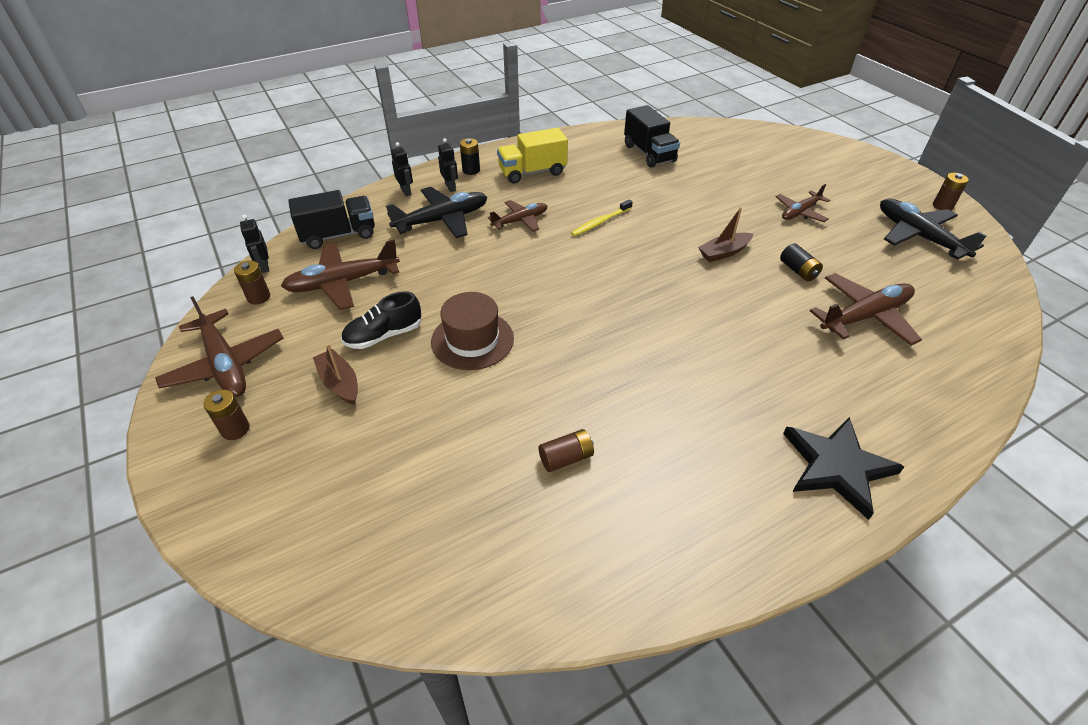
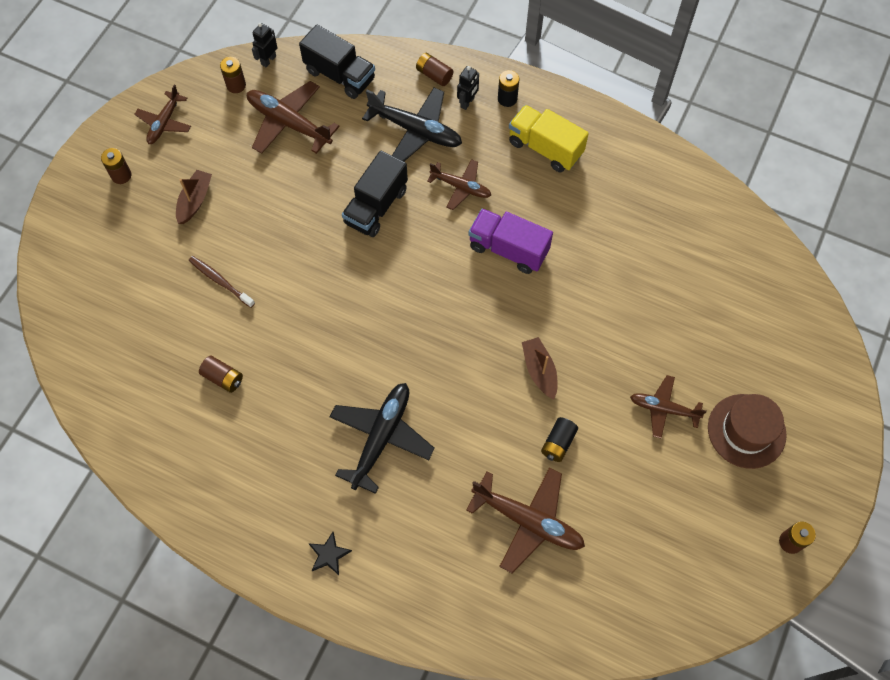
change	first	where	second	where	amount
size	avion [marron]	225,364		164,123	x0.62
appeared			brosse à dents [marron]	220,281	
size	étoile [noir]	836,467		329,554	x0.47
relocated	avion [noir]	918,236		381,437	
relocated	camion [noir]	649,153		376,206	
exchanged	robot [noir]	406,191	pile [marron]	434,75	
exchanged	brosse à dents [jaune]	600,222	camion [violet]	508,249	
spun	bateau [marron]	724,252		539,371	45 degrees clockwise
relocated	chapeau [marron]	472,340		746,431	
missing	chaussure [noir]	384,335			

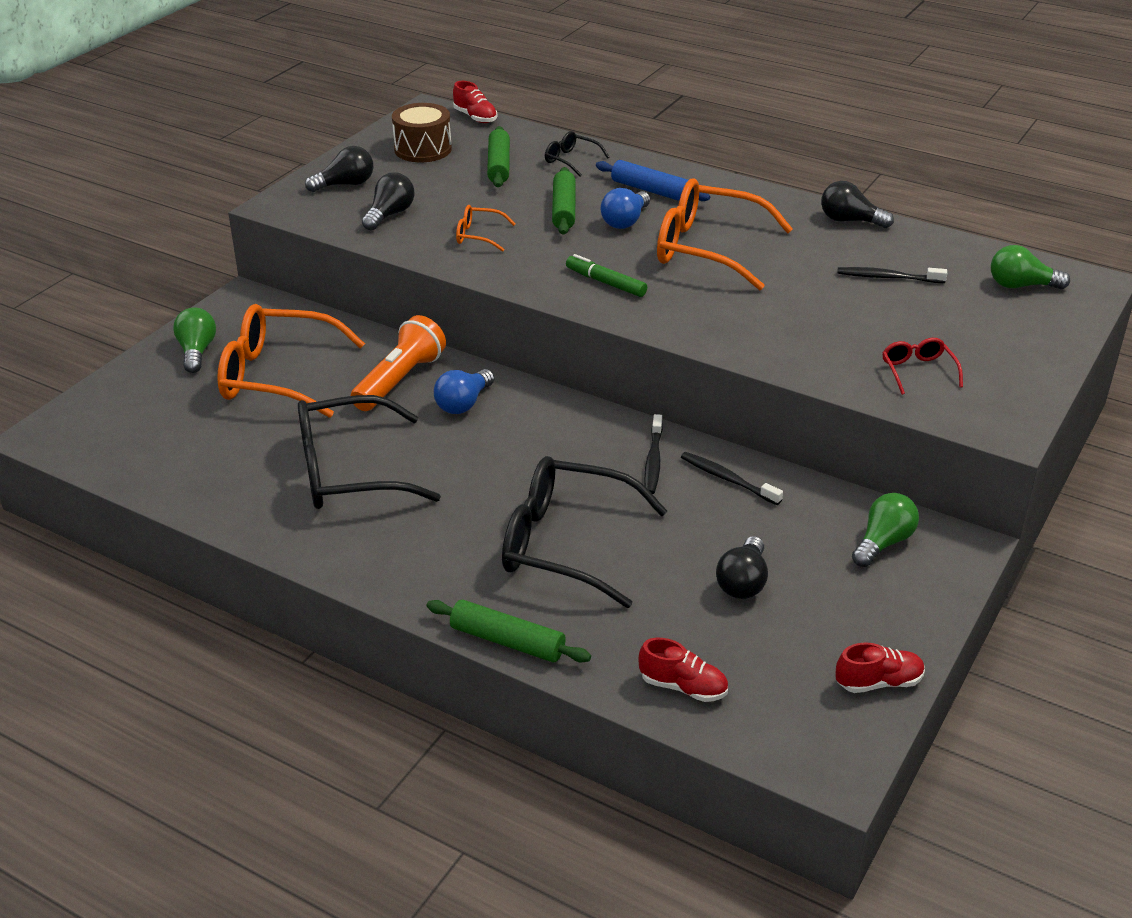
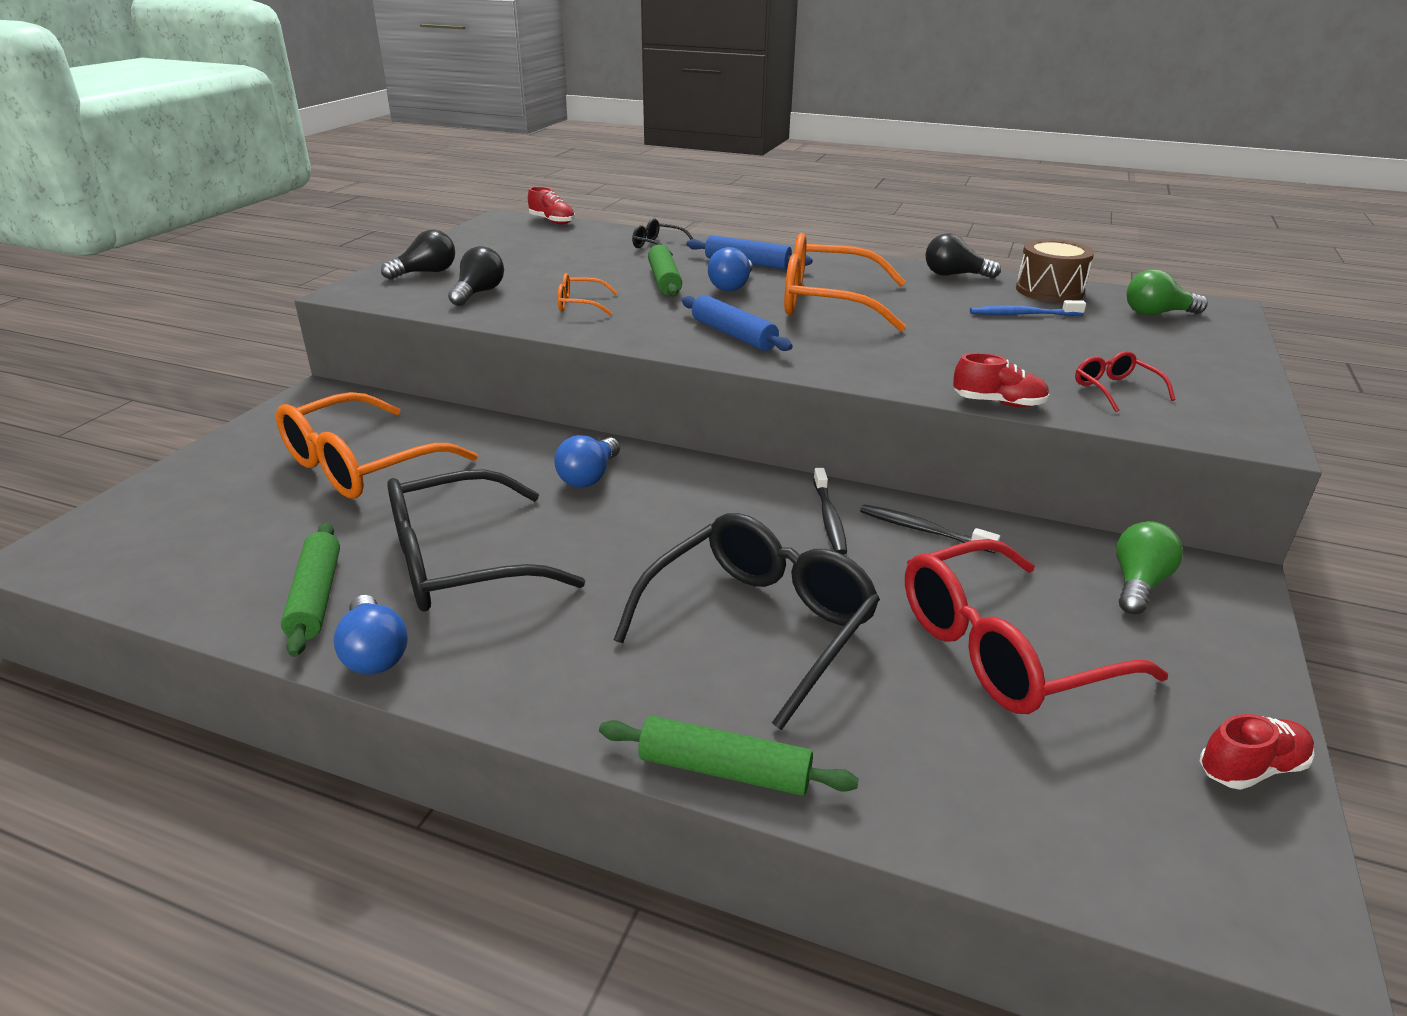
change	first	where	second	where	amount
spun	lunettes [orange]	277,376		360,465	45 degrees counterclockwise
relocated	rouleau à pâtisserie [vert]	499,165		316,597	
appeared			ampoule [bleu]	374,653	
spun	lunettes [noir]	565,544		760,624	120 degrees clockwise
exchanged	feutre [vert]	605,283	rouleau à pâtisserie [bleu]	733,335	
exchanged	ampoule [noir]	743,582	lunettes [rouge]	1002,650	
relocated	chaussure [rouge]	683,687		998,403	
colour	brosse à dents [noir]	888,277	brosse à dents [bleu]	1023,314	
relocated	tambour [marron]	423,149		1049,291	
missing	ampoule [vert]	197,352			
missing	lampe de poche [orange]	400,380			

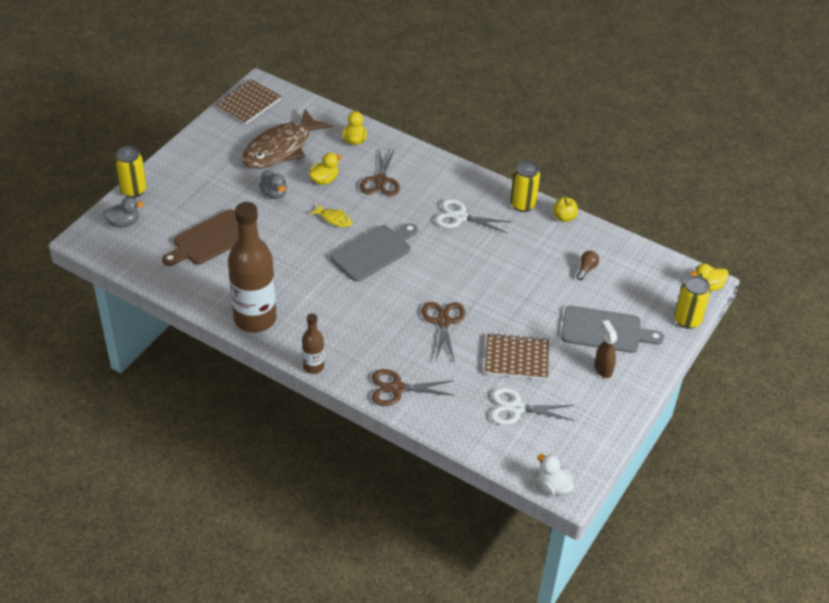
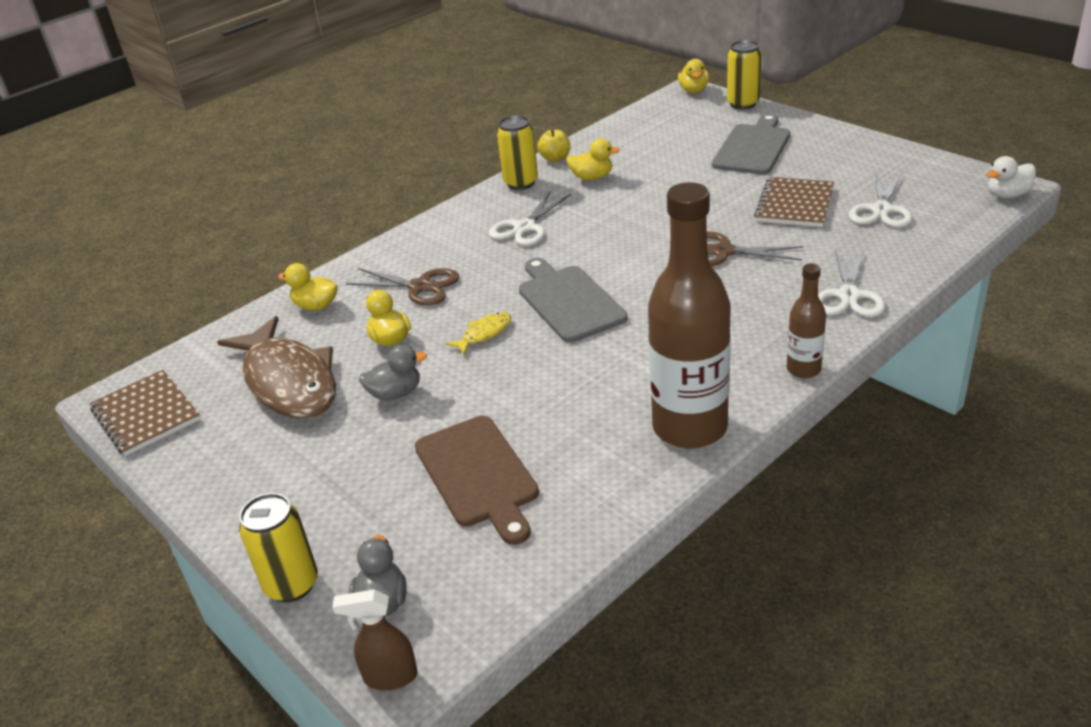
change	first	where	second	where	amount
relocated	vaporisateur [marron]	603,369		390,677	
appeared			canard [jaune]	592,177	
colour	ciseaux [marron]	397,388	ciseaux [blanc]	849,296	
missing	ampoule [marron]	586,269			

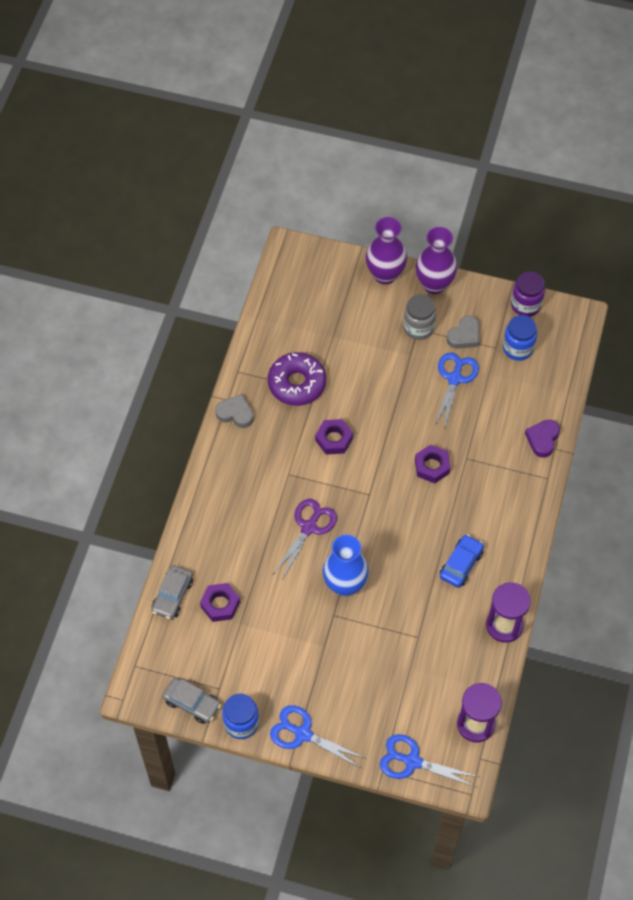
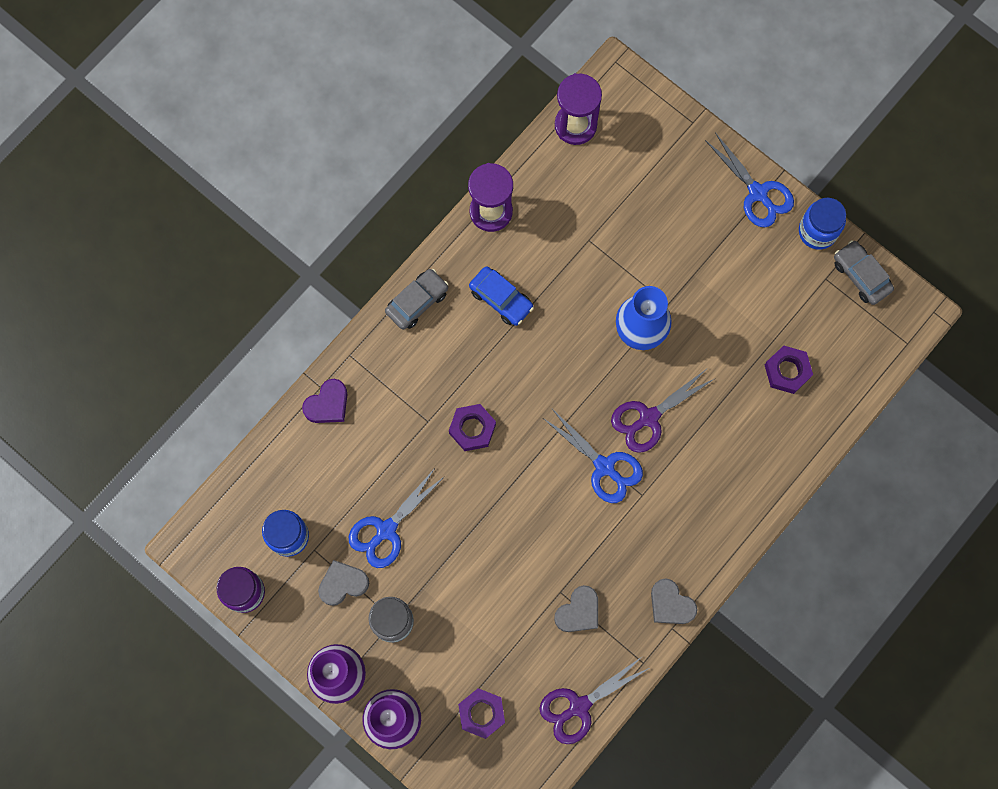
change	first	where	second	where	amount
relocated	voiture [gris]	172,595		417,302	
relocated	écrou [violet]	334,439		481,713	
spun	voiture [bleu]	461,564		501,299	105 degrees counterclockwise
appeared			ciseaux [violet]	579,706	
relocated	ciseaux [bleu]	412,761		604,467	
exchanged	beignet [violet]	297,383	cœur [gris]	578,611	

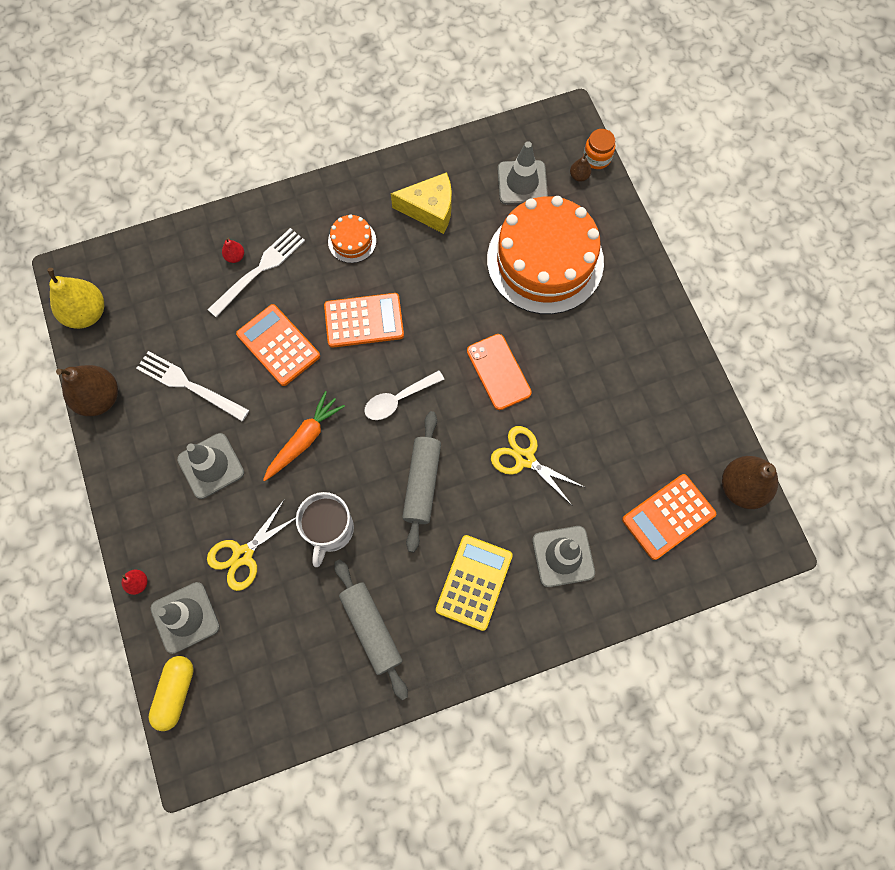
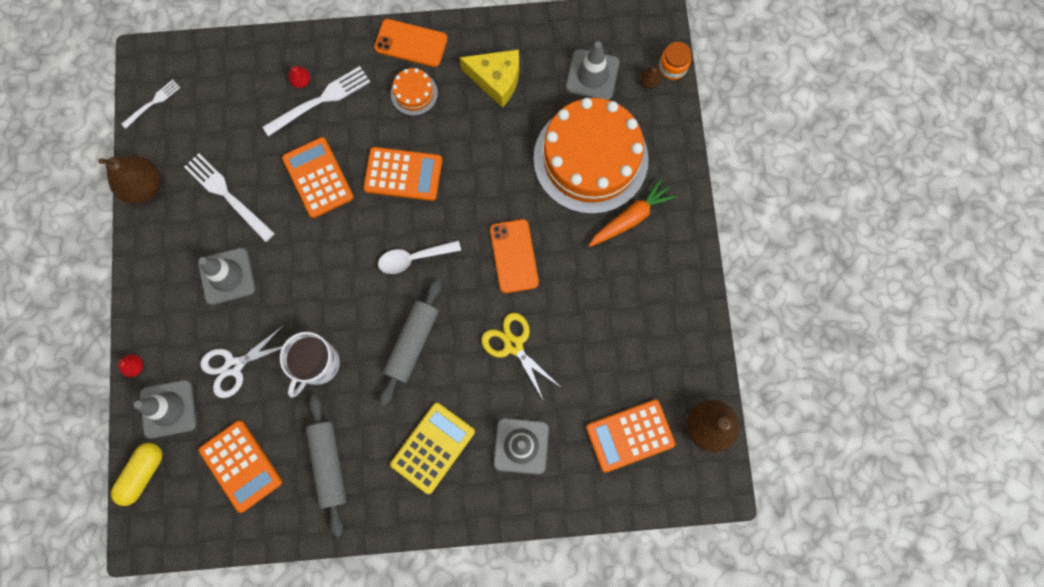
change	first	where	second	where	amount
exchanged	poire [jaune]	87,313	fourchette [blanc]	153,102	
appeared			calculatrice [orange]	241,466	
colour	ciseaux [jaune]	243,555	ciseaux [blanc]	234,366	
appeared			téléphone [orange]	411,43	
relocated	carotte [orange]	304,439		631,218	

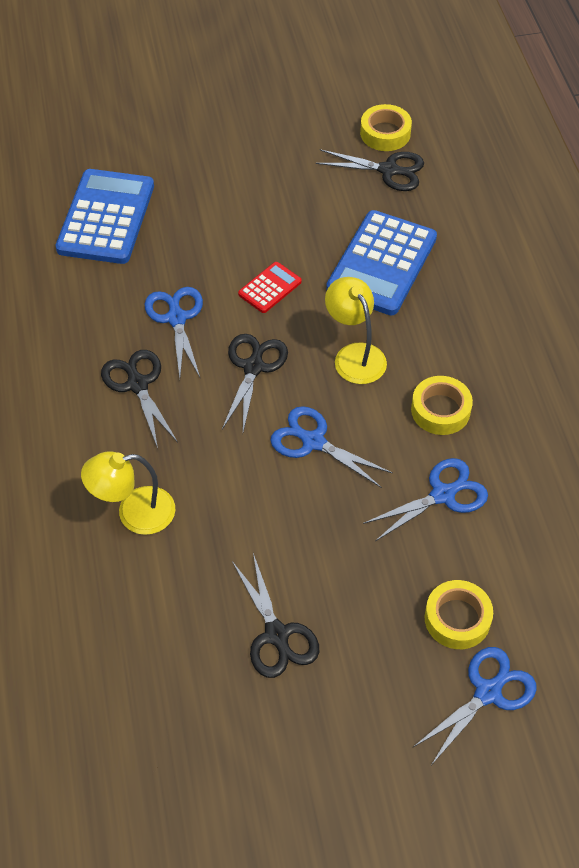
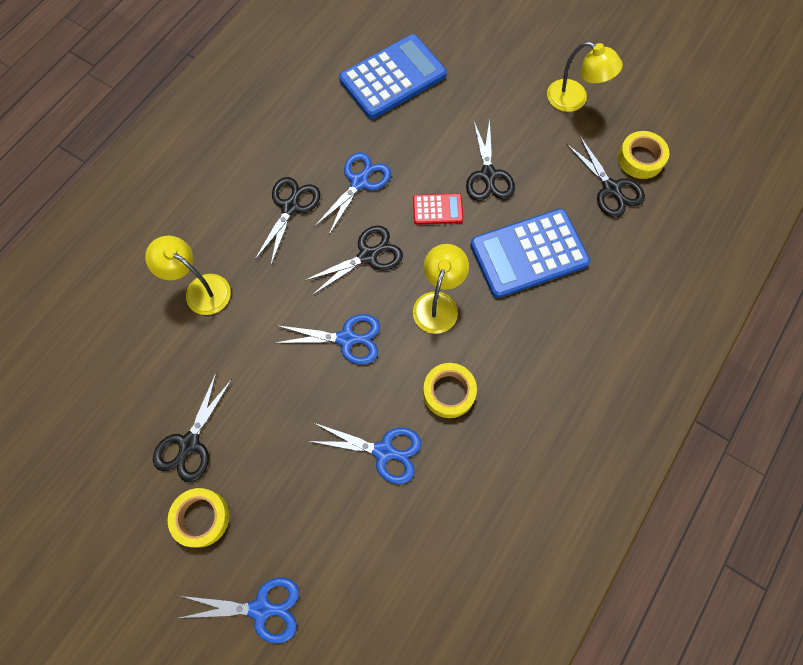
change	first	where	second	where	amount
relocated	ruban adhésif [jaune]	457,619		201,518	
spun	ciseaux [bleu]	313,441		347,339	105 degrees clockwise
appeared			ciseaux [noir]	488,175	
appeared			lampe [jaune]	574,100	

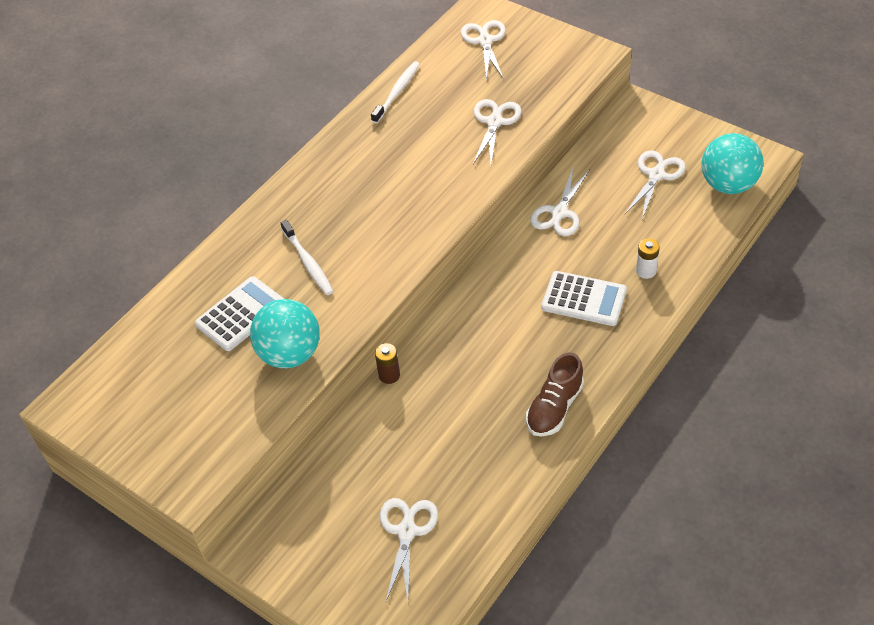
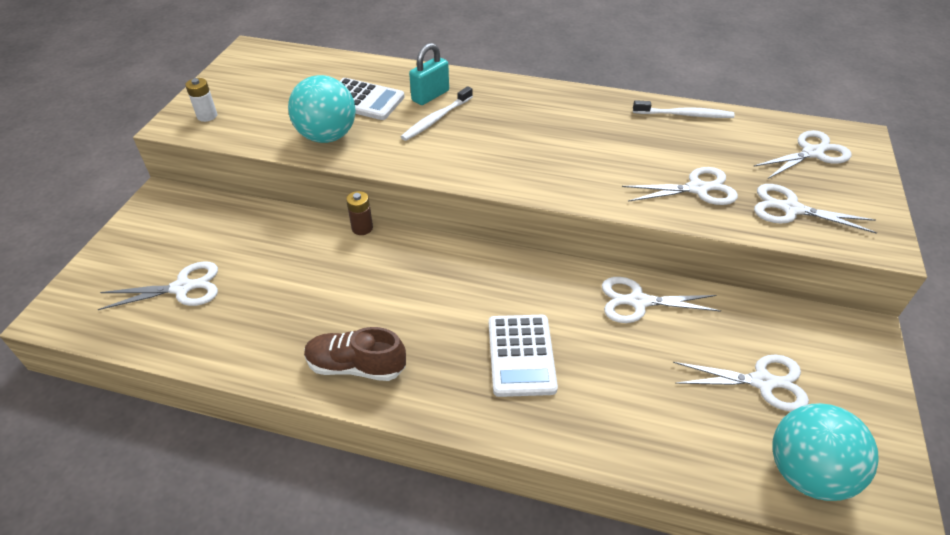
change	first	where	second	where	amount
relocated	pile [blanc]	646,271		207,116	
appeared			cadenas [turquoise]	430,96	
appeared			ciseaux [blanc]	791,209	

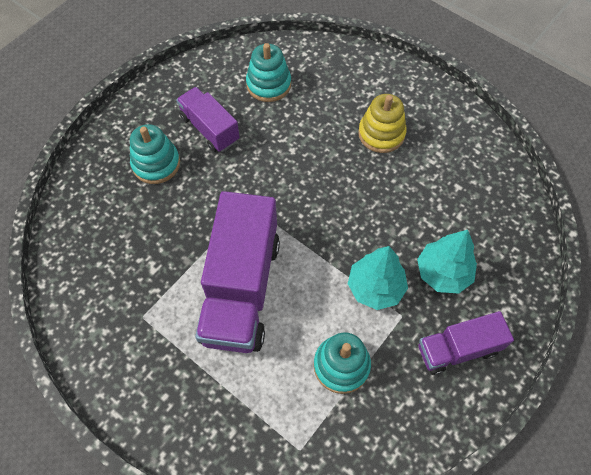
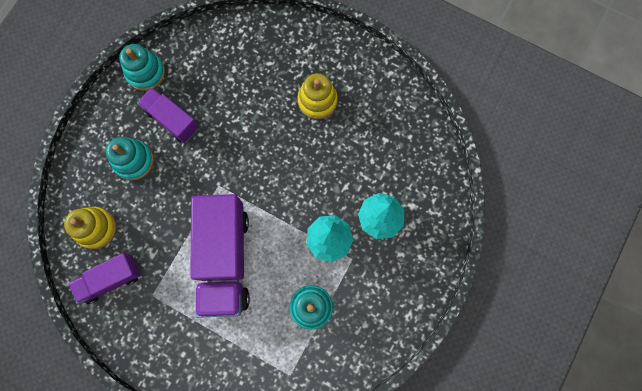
change	first	where	second	where	amount
appeared			jouet à empiler [jaune]	96,228	
relocated	camion [violet]	457,349		111,279	
relocated	jouet à empiler [turquoise]	268,84		145,72	

